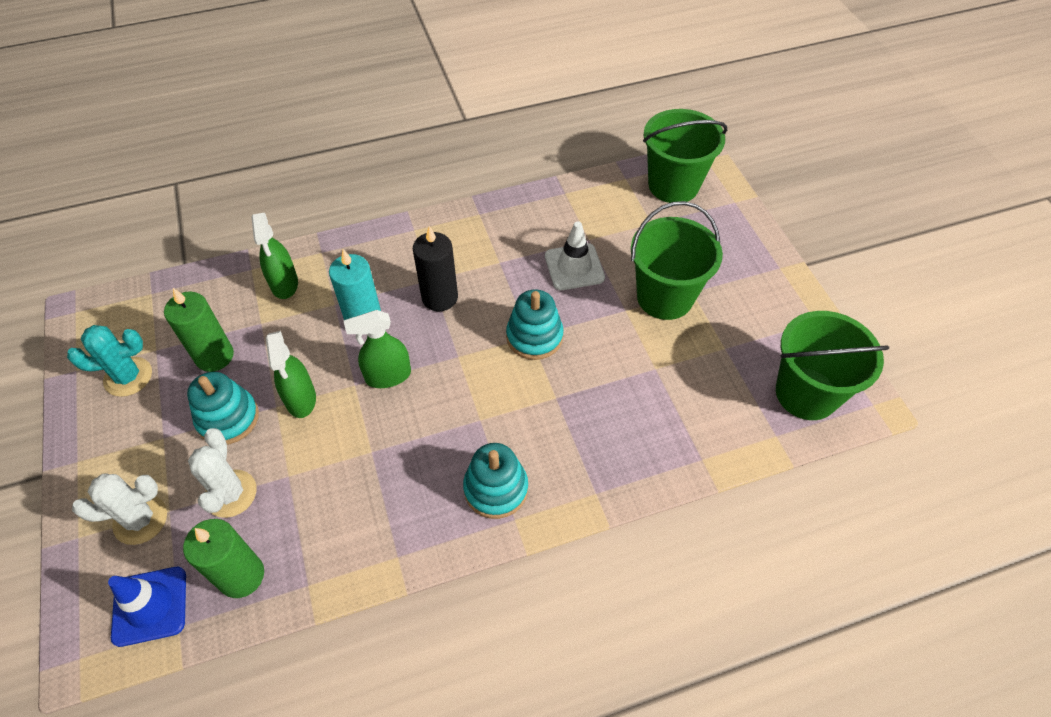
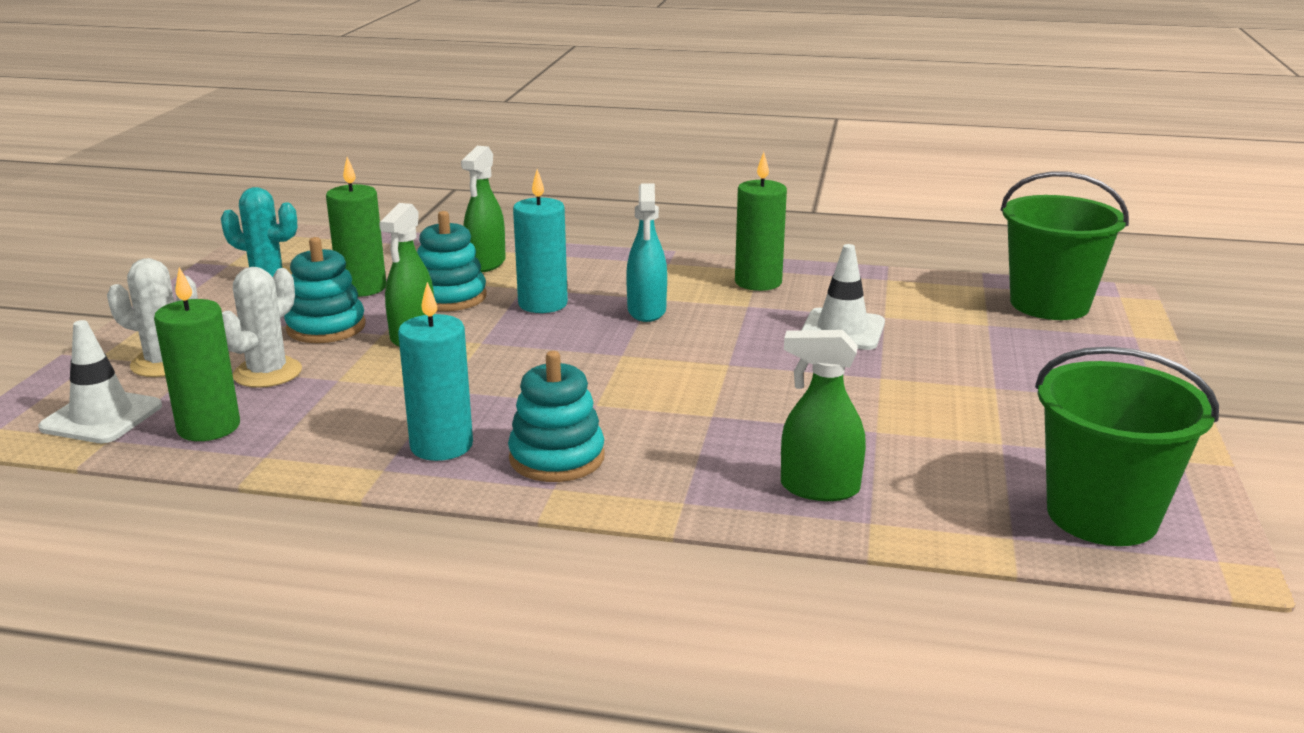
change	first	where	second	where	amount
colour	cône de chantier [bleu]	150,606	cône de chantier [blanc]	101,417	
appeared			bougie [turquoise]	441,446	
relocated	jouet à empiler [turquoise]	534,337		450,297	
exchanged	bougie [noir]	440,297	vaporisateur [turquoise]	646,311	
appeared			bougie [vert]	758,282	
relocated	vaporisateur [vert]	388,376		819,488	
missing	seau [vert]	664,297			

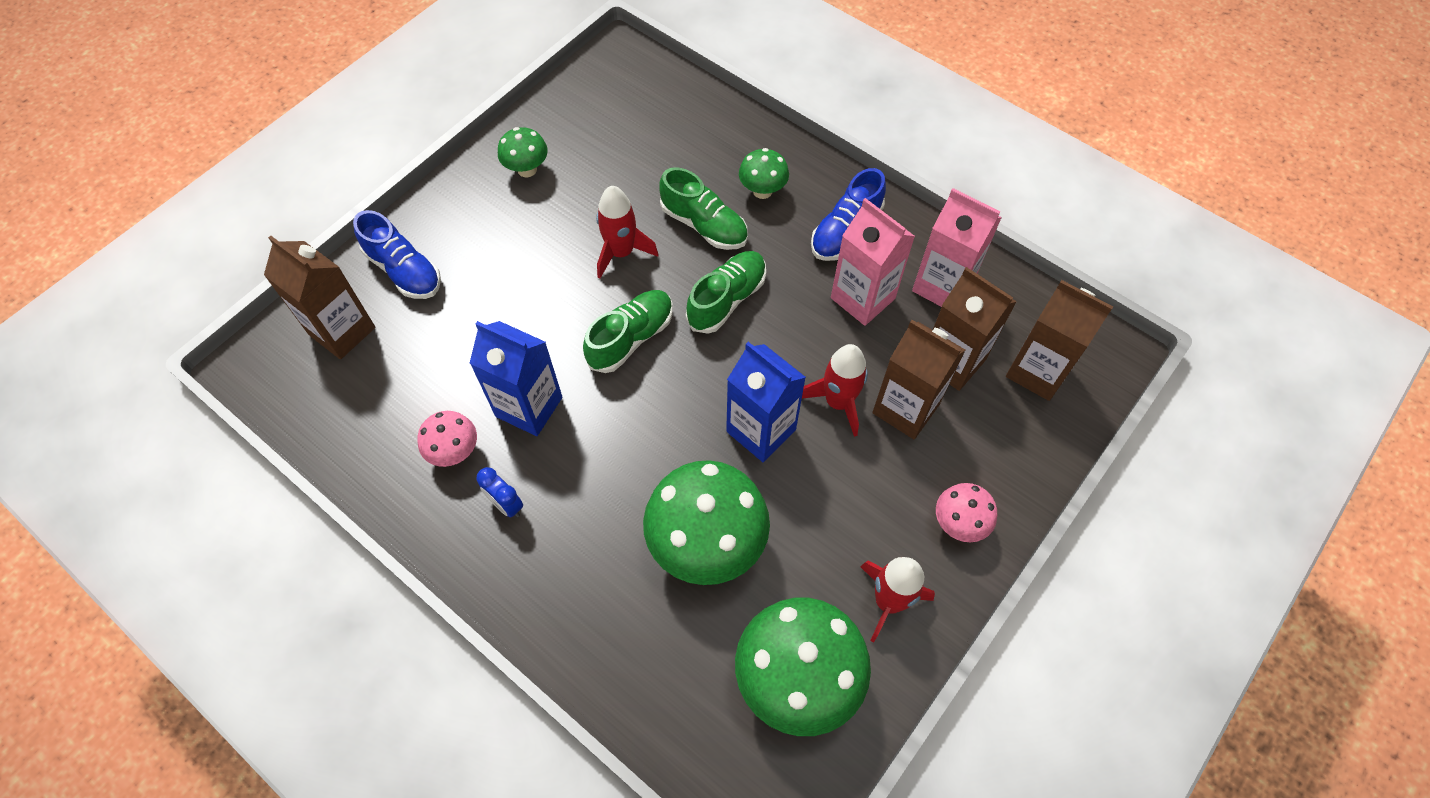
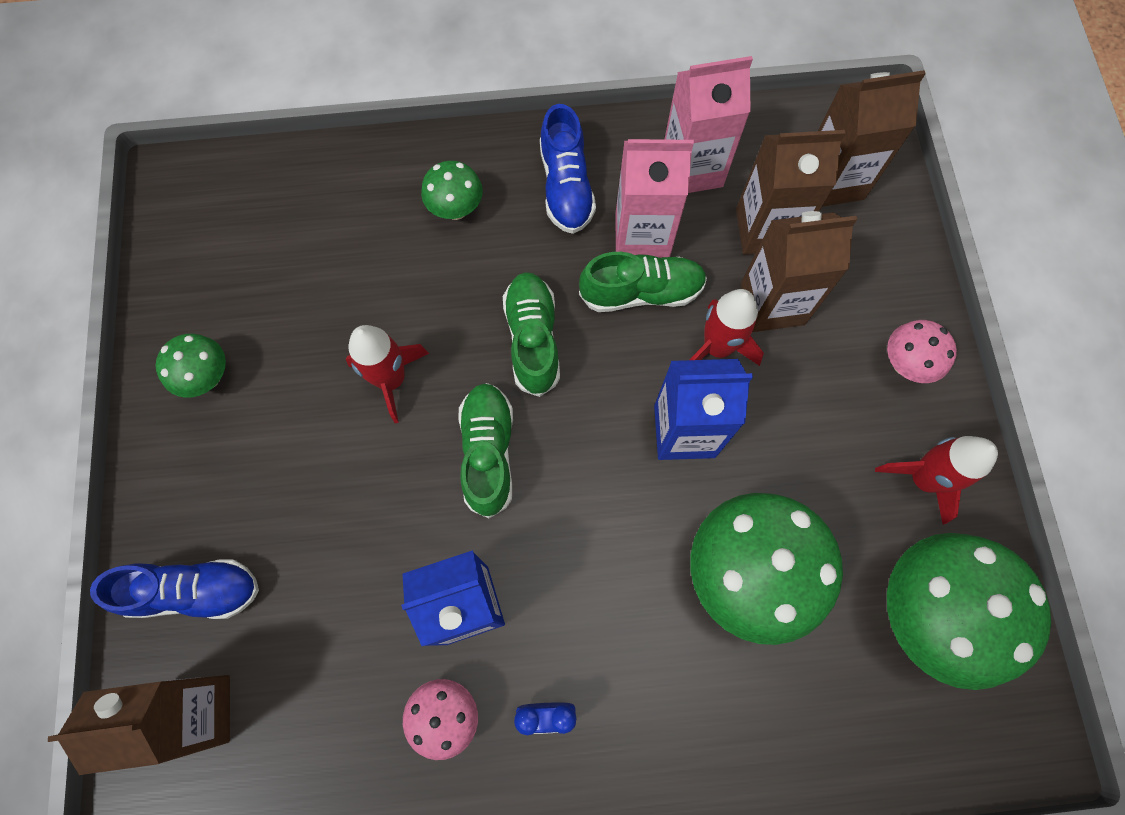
change	first	where	second	where	amount
relocated	chaussure [vert]	704,225		641,292	

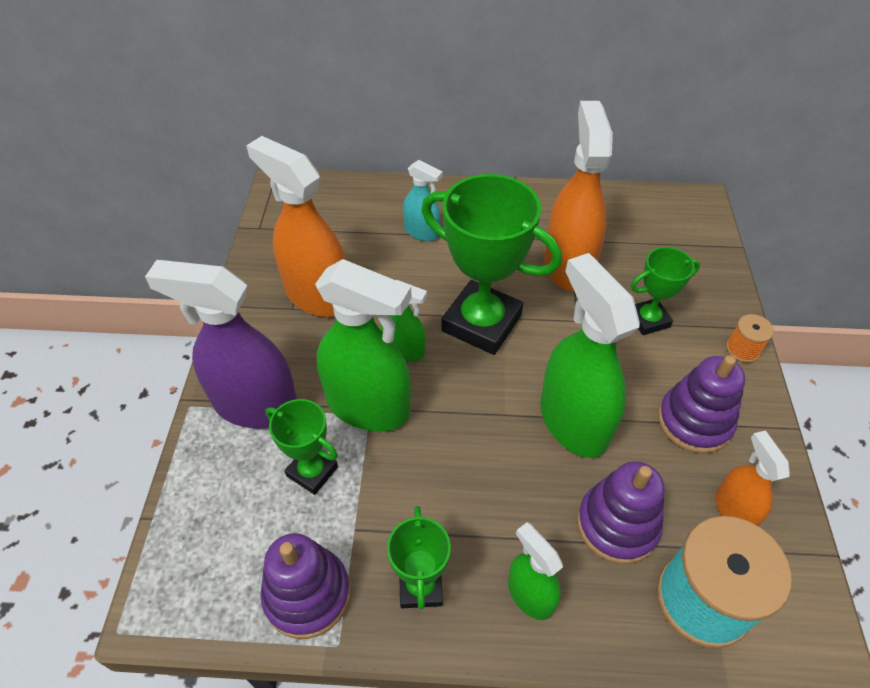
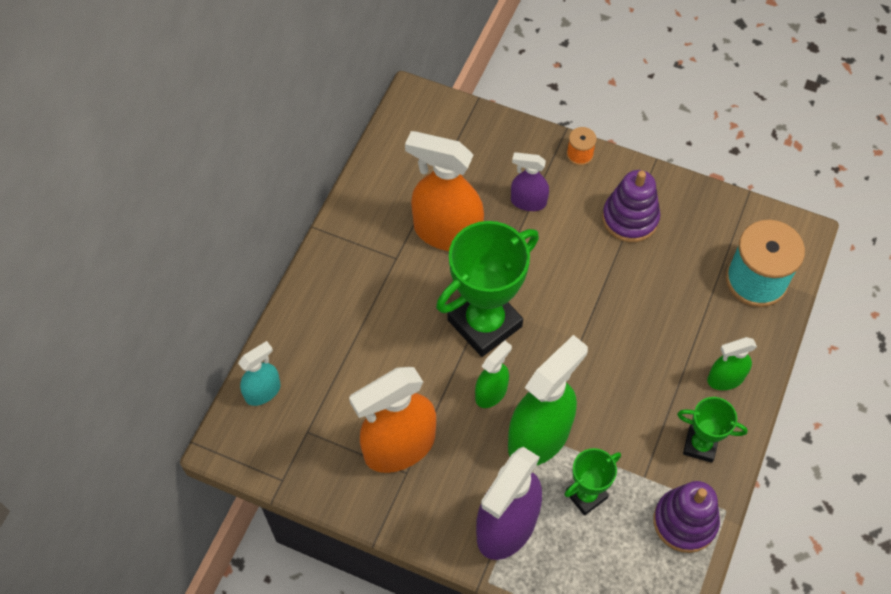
change	first	where	second	where	amount
relocated	vaporisateur [turquoise]	422,232		263,391	
exchanged	trophée [vert]	648,320	vaporisateur [violet]	528,202	
missing	vaporisateur [vert]	573,421			
missing	jouet à empiler [violet]	617,525			
missing	vaporisateur [orange]	733,510			

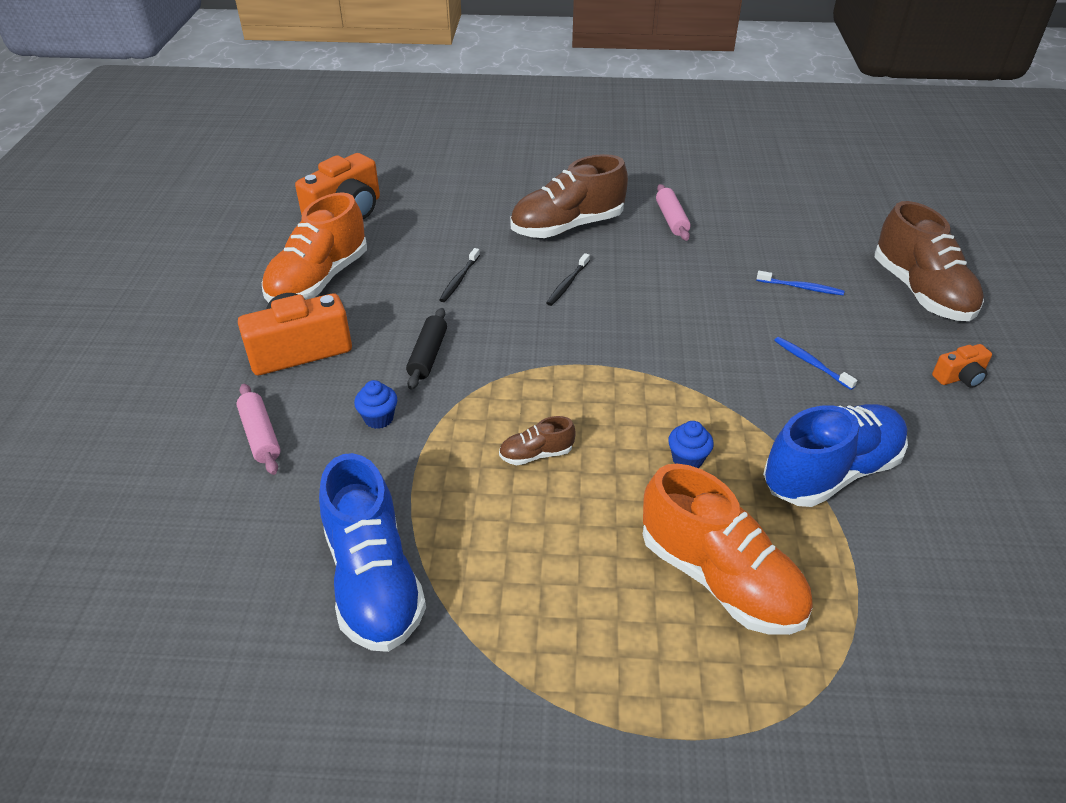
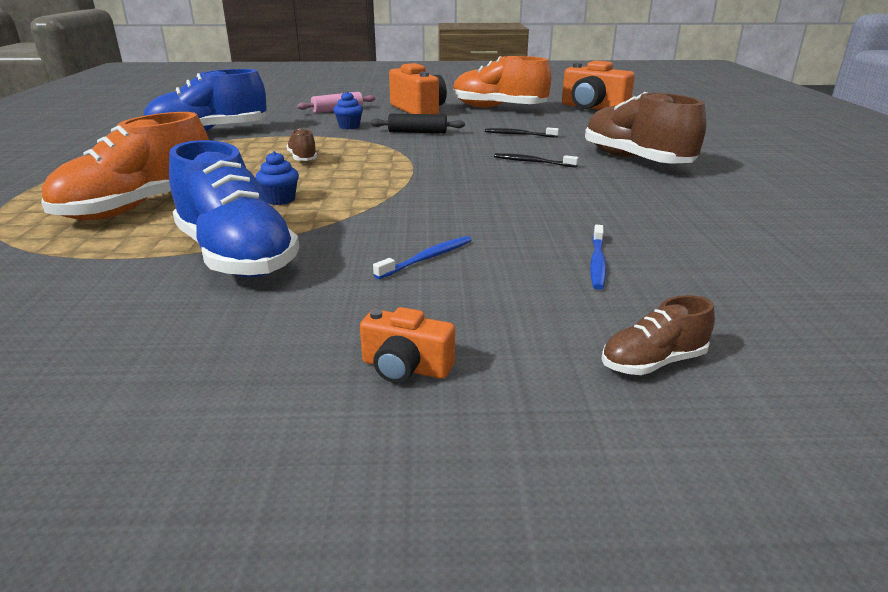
change	first	where	second	where	amount
spun	appareil photo [orange]	959,377		405,368	45 degrees counterclockwise
size	chaussure [marron]	921,292		653,362	x0.46
missing	rouleau à pâtisserie [rose]	671,219			

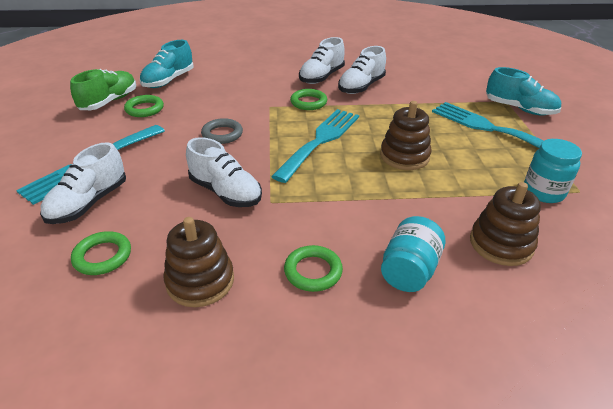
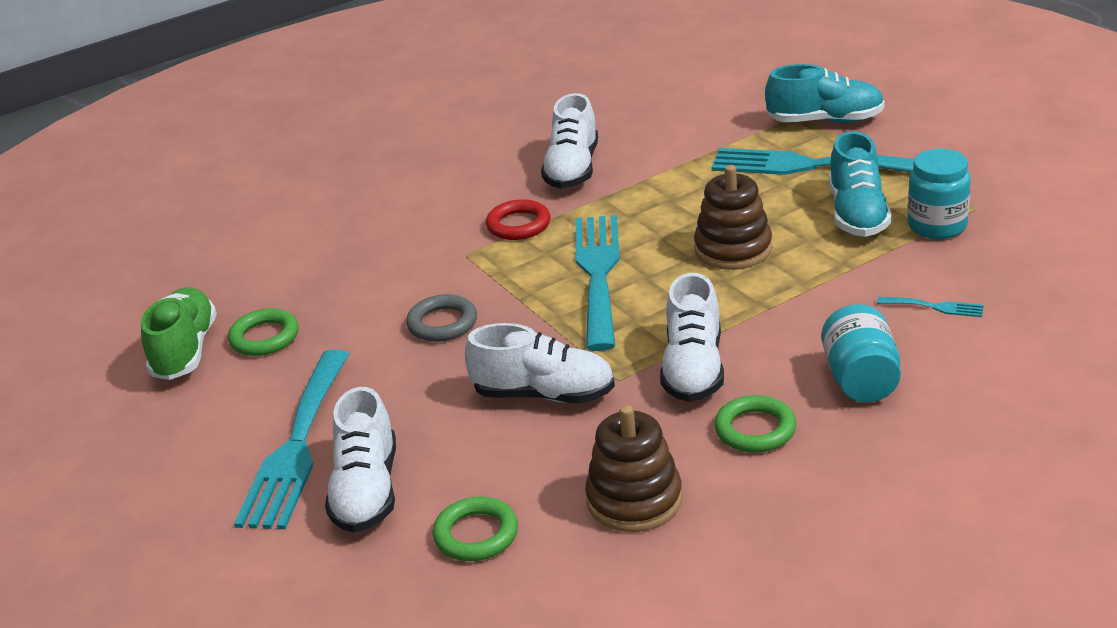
change	first	where	second	where	amount
colour	anneau [vert]	308,102	anneau [rouge]	518,225	
relocated	chaussure [blanc]	321,77		693,369	
relocated	chaussure [turquoise]	168,80		857,214	
exchanged	jouet à empiler [marron]	501,244	fourchette [turquoise]	935,307	

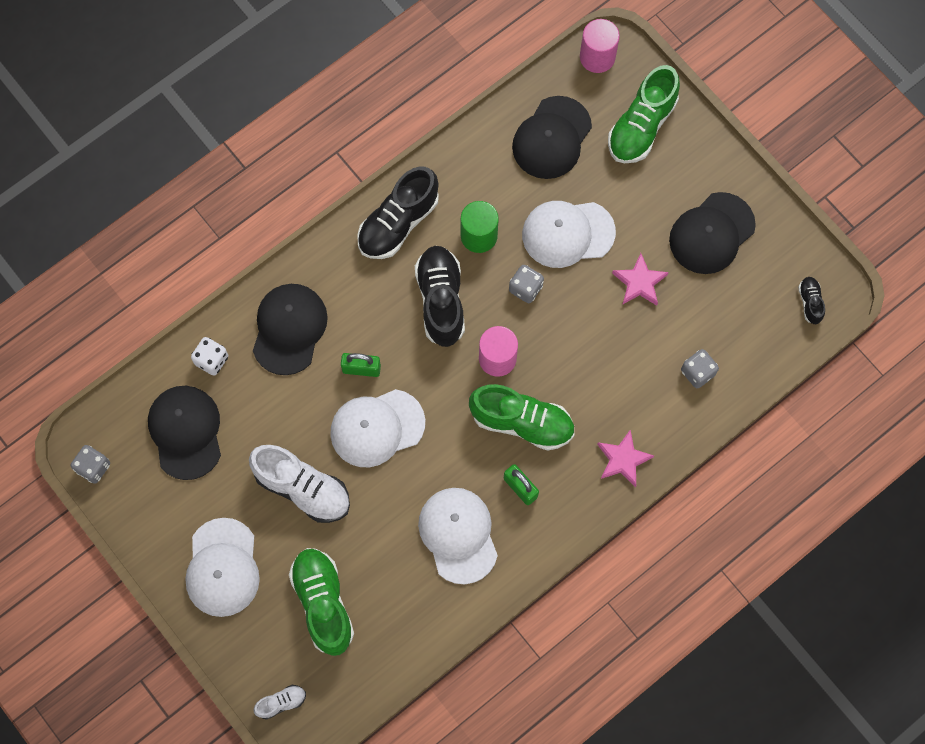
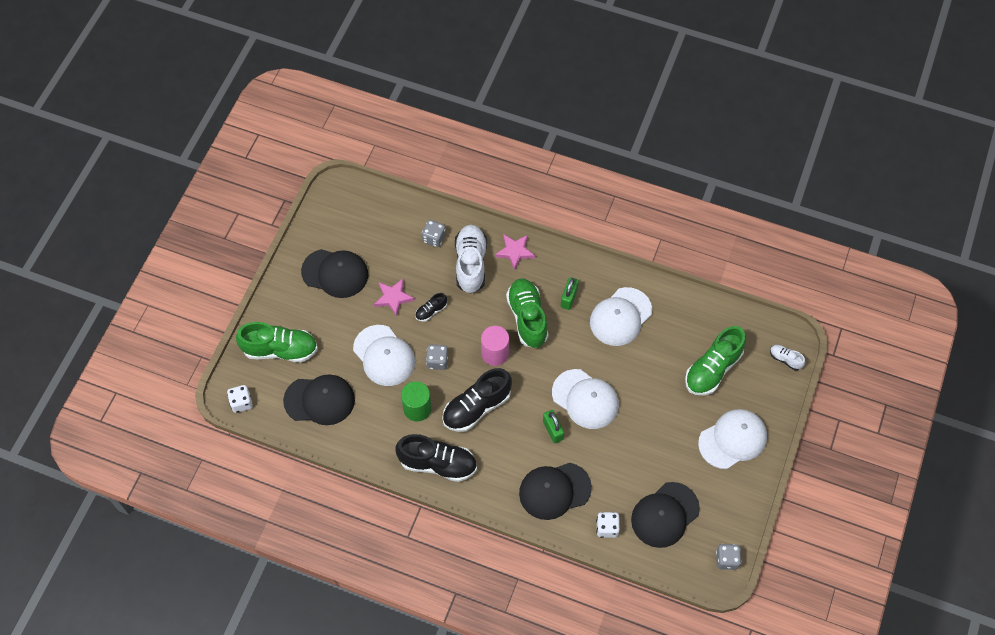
change	first	where	second	where	amount
exchanged	cylindre [rose]	597,57	dé [blanc]	241,403	
relocated	chaussure [noir]	810,302		431,311	
relocated	chaussure [blanc]	303,488		471,264	

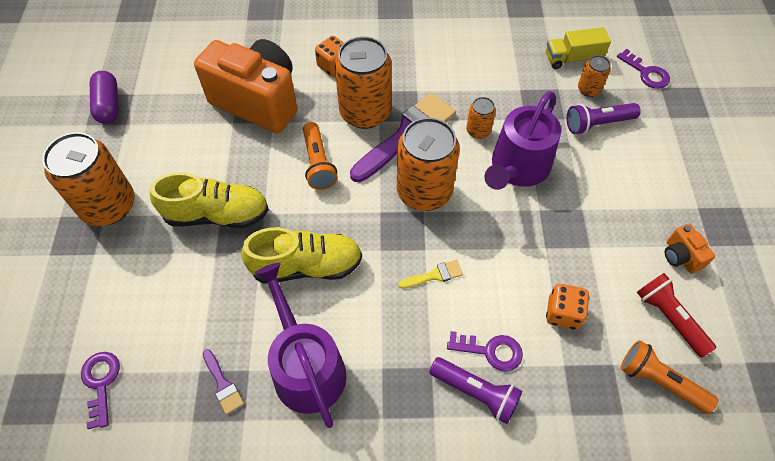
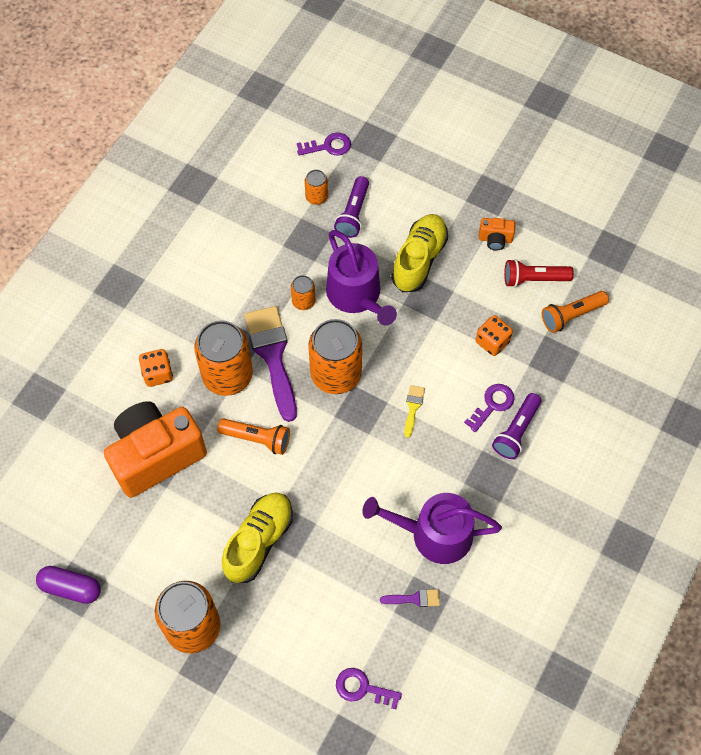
change	first	where	second	where	amount
relocated	chaussure [jaune]	306,266		419,260	
spun	lampe de poche [violet]	476,393		516,431	150 degrees clockwise
missing	camion [jaune]	572,58			

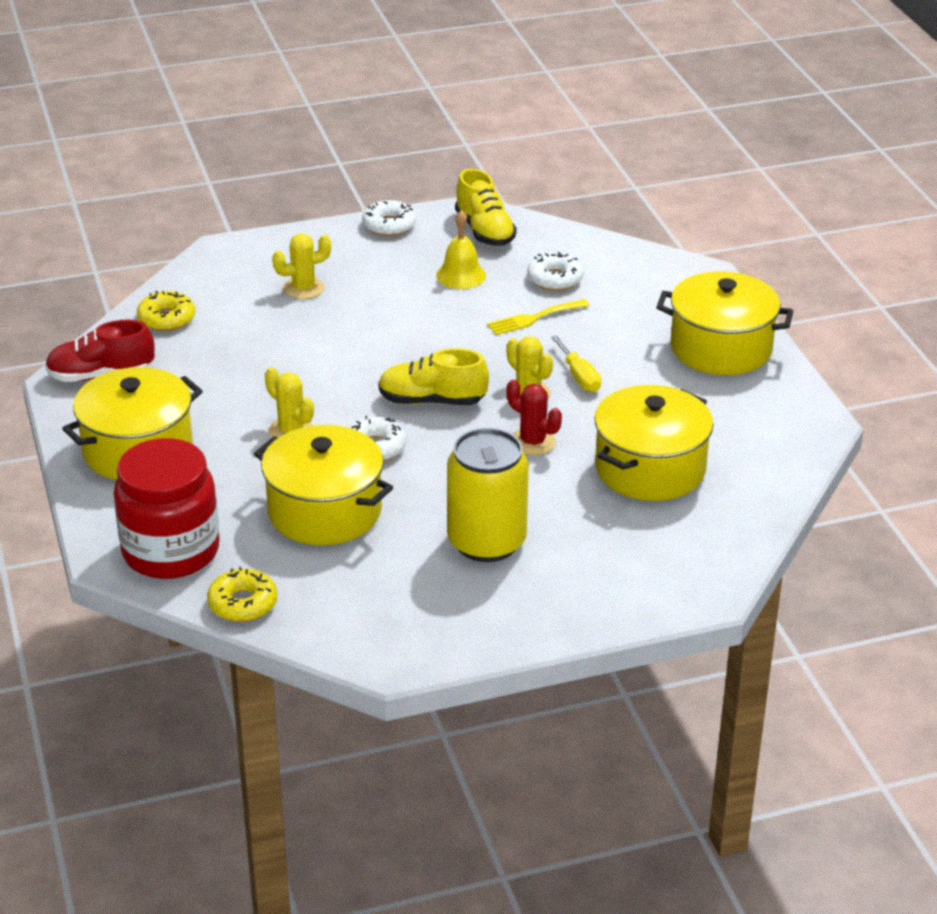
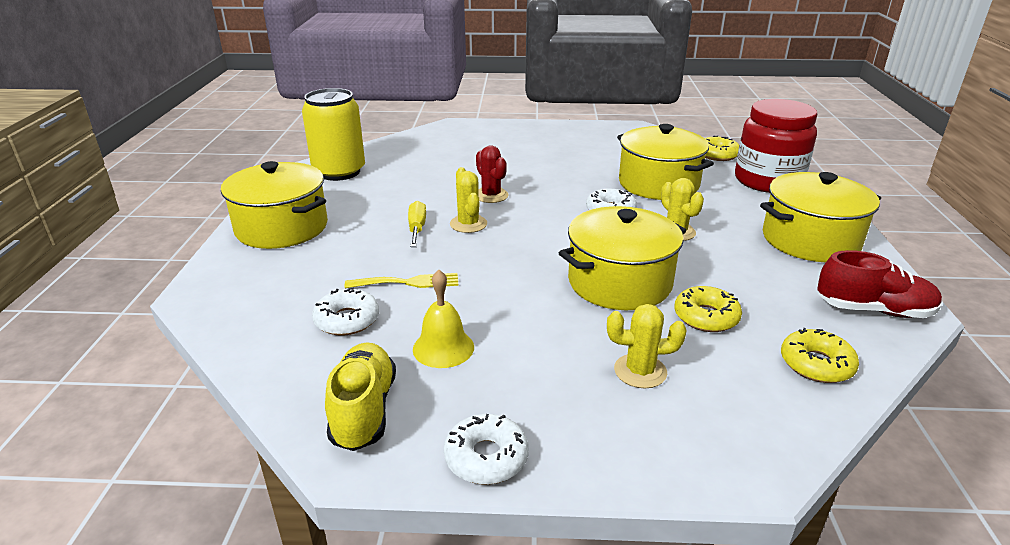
change	first	where	second	where	amount
relocated	canette [jaune]	486,542		339,172	
relocated	marmite [jaune]	650,469		619,282	
appeared			beignet [jaune]	706,317	
missing	chaussure [jaune]	432,401			

